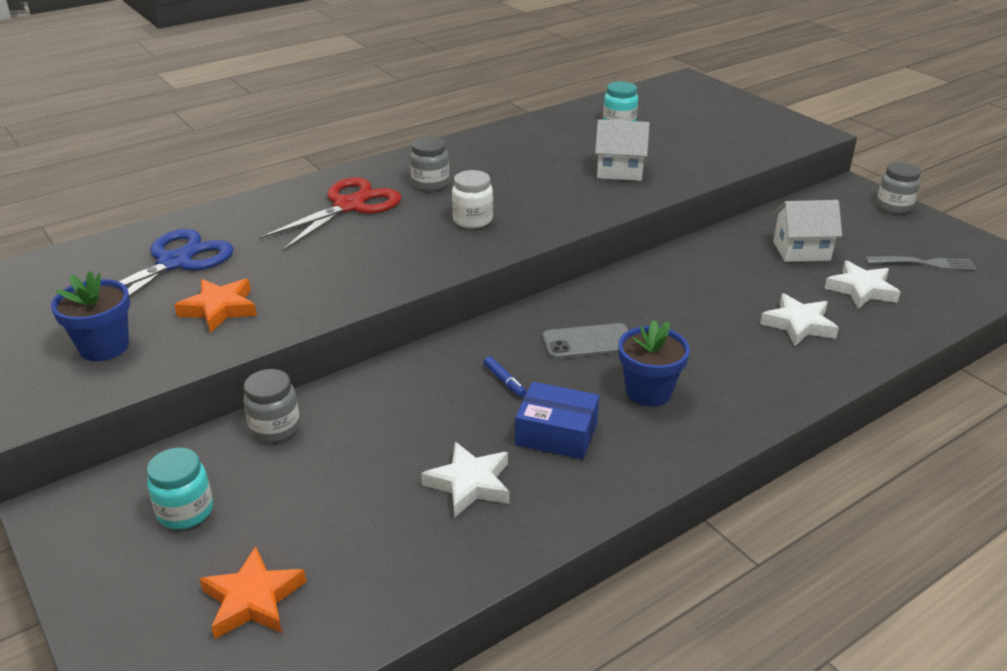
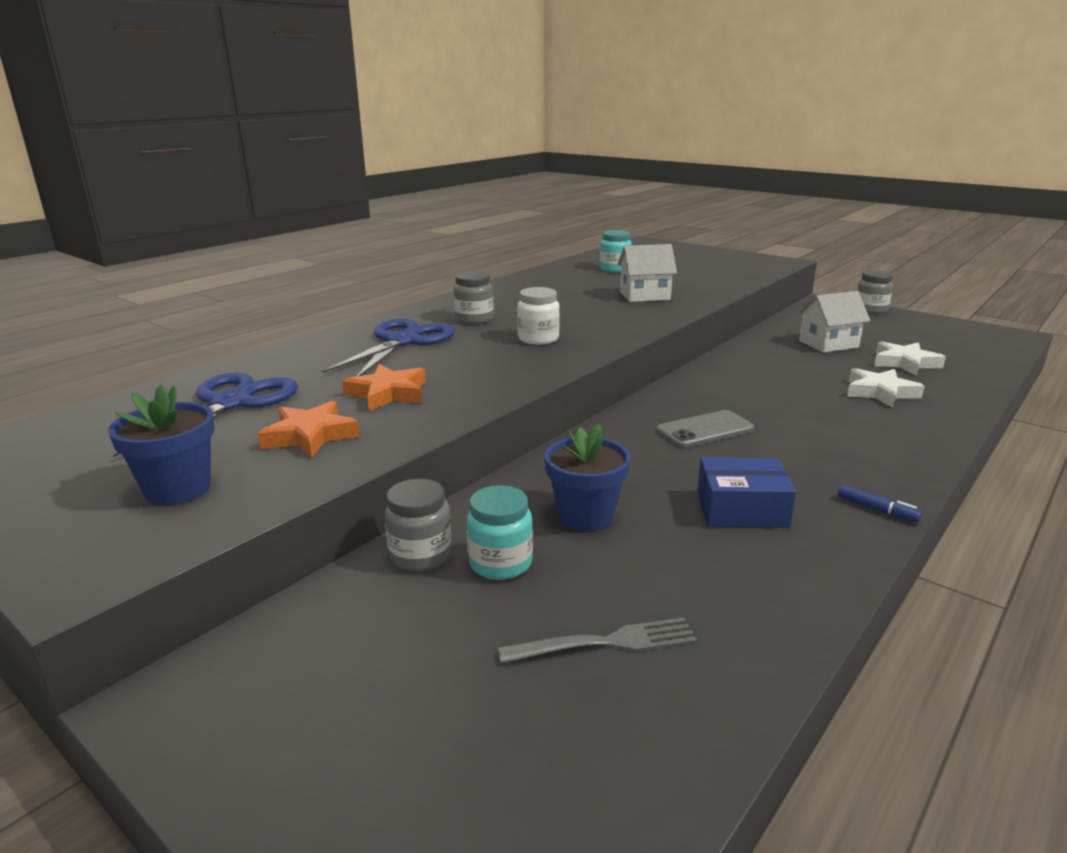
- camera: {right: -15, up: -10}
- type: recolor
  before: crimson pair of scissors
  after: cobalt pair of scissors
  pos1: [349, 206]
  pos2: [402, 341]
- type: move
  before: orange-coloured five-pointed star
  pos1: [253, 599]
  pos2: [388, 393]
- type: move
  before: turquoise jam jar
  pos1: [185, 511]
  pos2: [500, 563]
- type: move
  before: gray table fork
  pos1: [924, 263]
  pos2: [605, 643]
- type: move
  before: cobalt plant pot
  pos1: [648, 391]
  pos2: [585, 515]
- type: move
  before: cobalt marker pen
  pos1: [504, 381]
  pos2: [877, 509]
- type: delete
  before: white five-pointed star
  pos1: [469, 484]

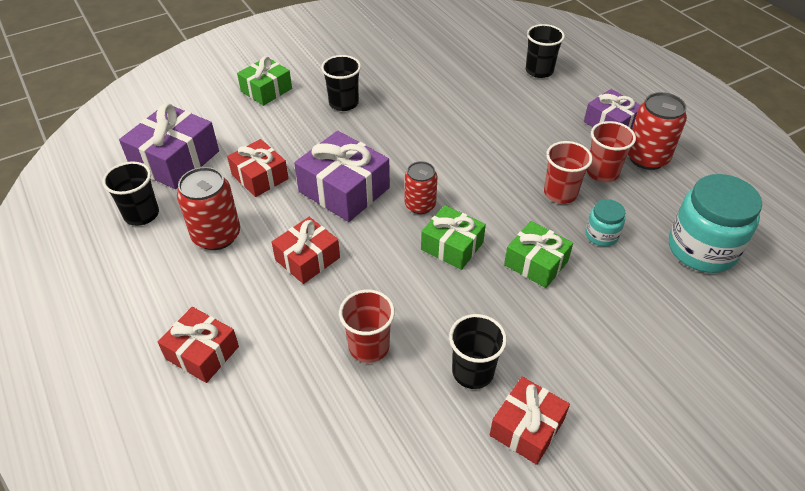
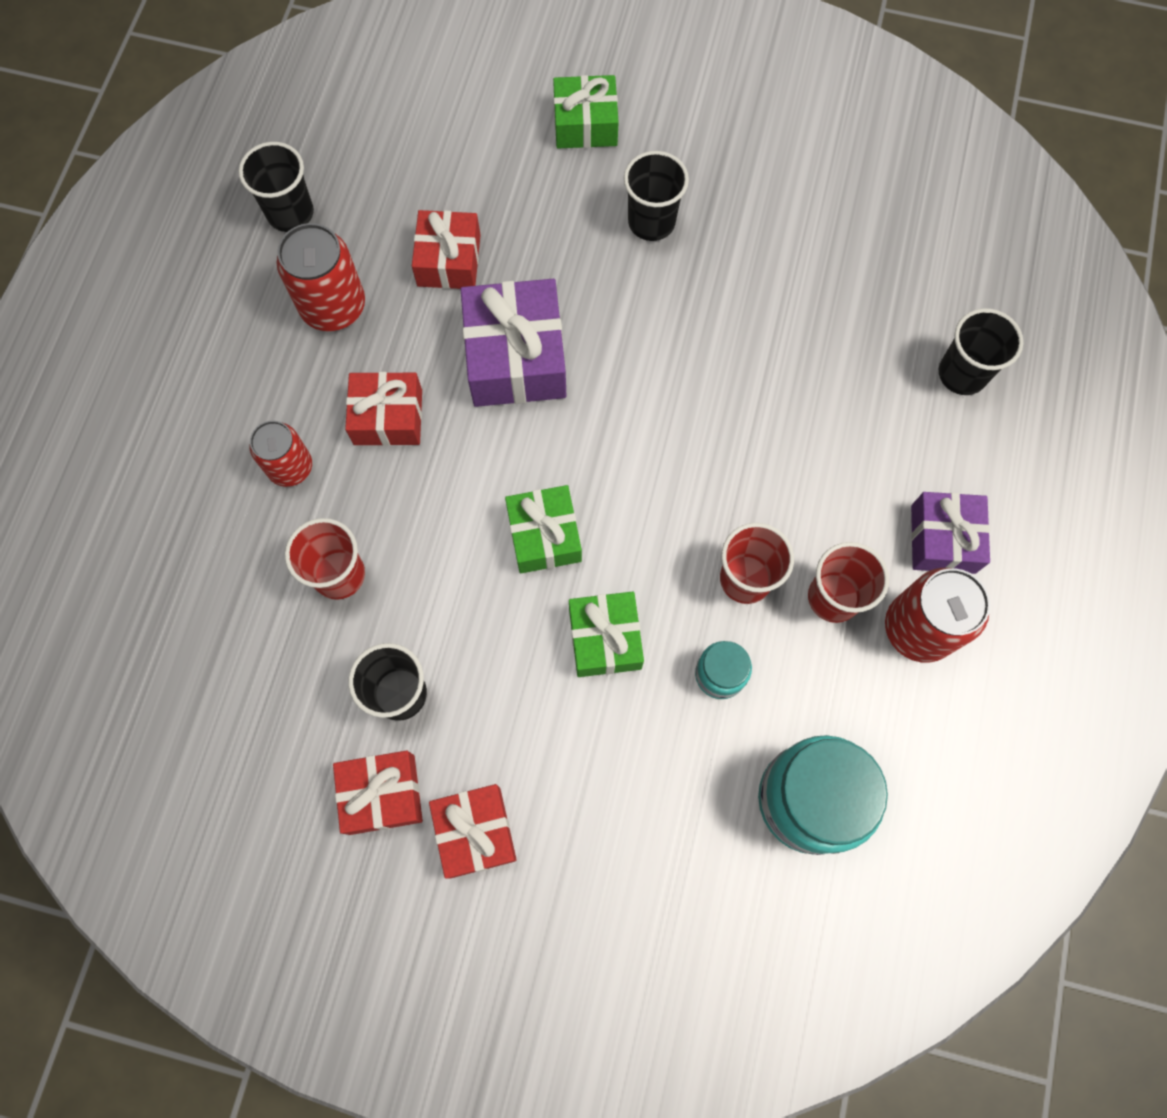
- camera: {right: 45, up: 25}
- type: move
  before: crimson soda can
  pos1: [420, 205]
  pos2: [290, 467]
- type: move
  before: crimson gift
  pos1: [202, 353]
  pos2: [475, 832]
- type: delete
  before: violet gift
  pos1: [175, 160]

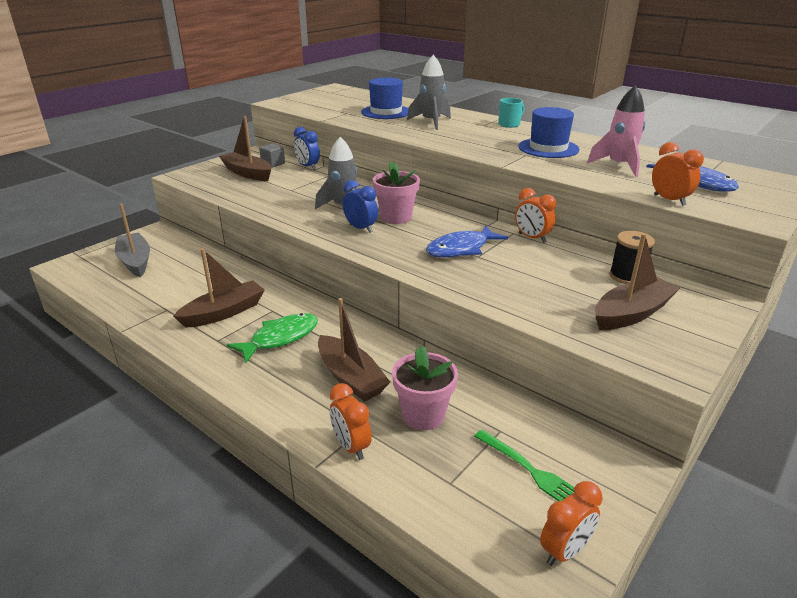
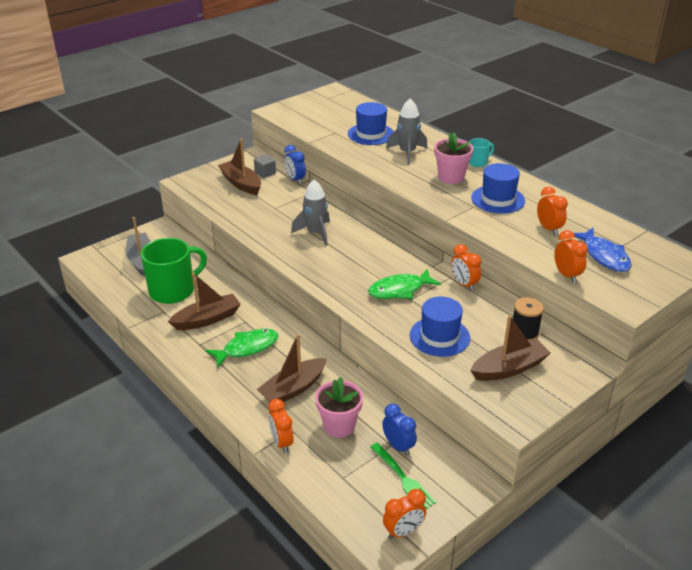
- camera: {right: 10, up: 5}
- type: insert
  after: emerald coffee mug
  pos2: [173, 291]
- type: rotate
  before: brown boat
  pos1: [350, 377]
  pos2: [293, 389]
  turn: 75
- type: recolor
  before: cobalt fish figure
  after: emerald fish figure
  pos1: [461, 249]
  pos2: [399, 290]
- type: move
  before: cobalt bedside clock
  pos1: [361, 228]
  pos2: [398, 446]
- type: insert
  after: cobalt tall hat
  pos2: [439, 336]
- type: move
  before: rosy plant pot
  pos1: [396, 217]
  pos2: [451, 177]
- type: replace
  before: rosy toy rocket
  after: orange-coloured bedside clock
  pos1: [619, 166]
  pos2: [548, 229]

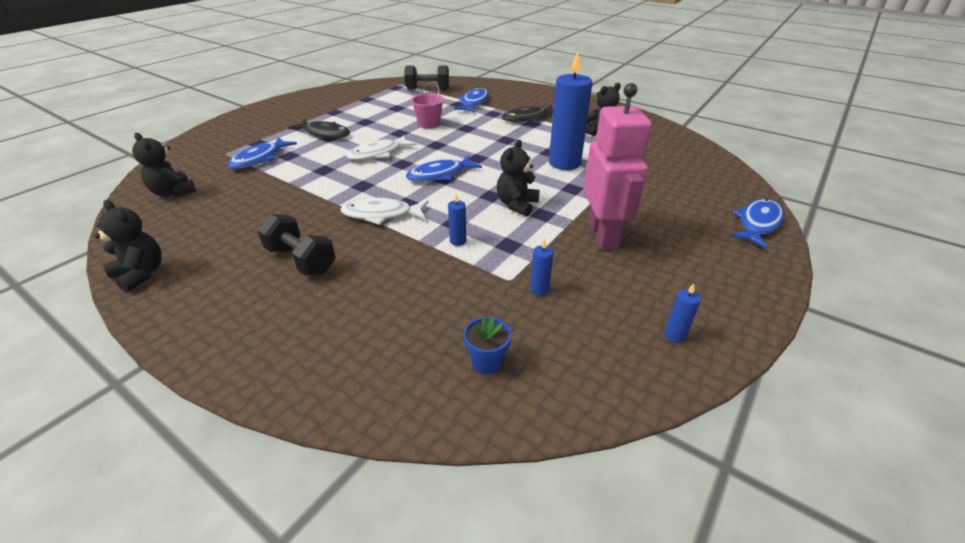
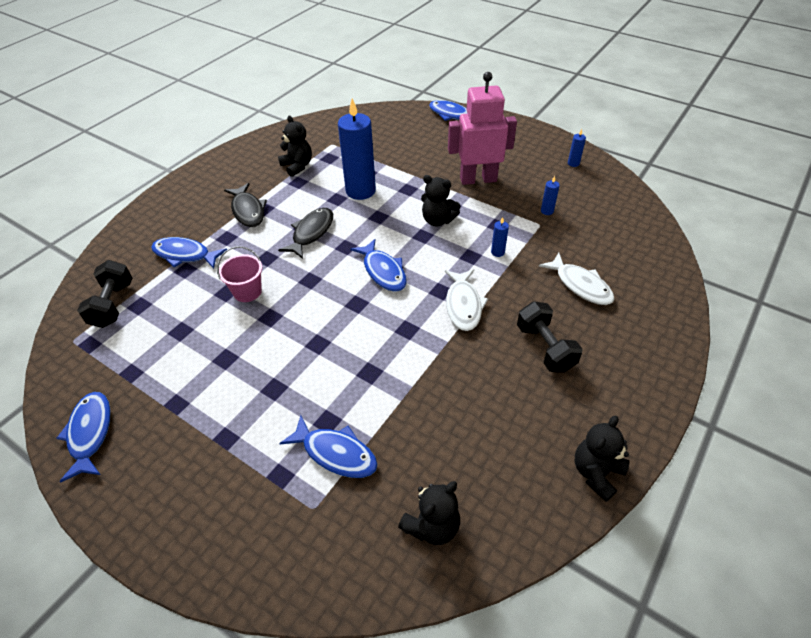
- camera: {right: -90, up: 10}
- type: insert
  after: cobalt fish figure
  pos2: [90, 433]
- type: move
  before: jet-black fish figure
  pos1: [325, 133]
  pos2: [311, 233]
- type: rotate
  before: jet-black dumbbell
  pos1: [301, 260]
  pos2: [545, 348]
  turn: -60
- type: move
  before: white fish figure
  pos1: [378, 154]
  pos2: [580, 285]
- type: delete
  before: cobalt plant pot
  pos1: [487, 362]

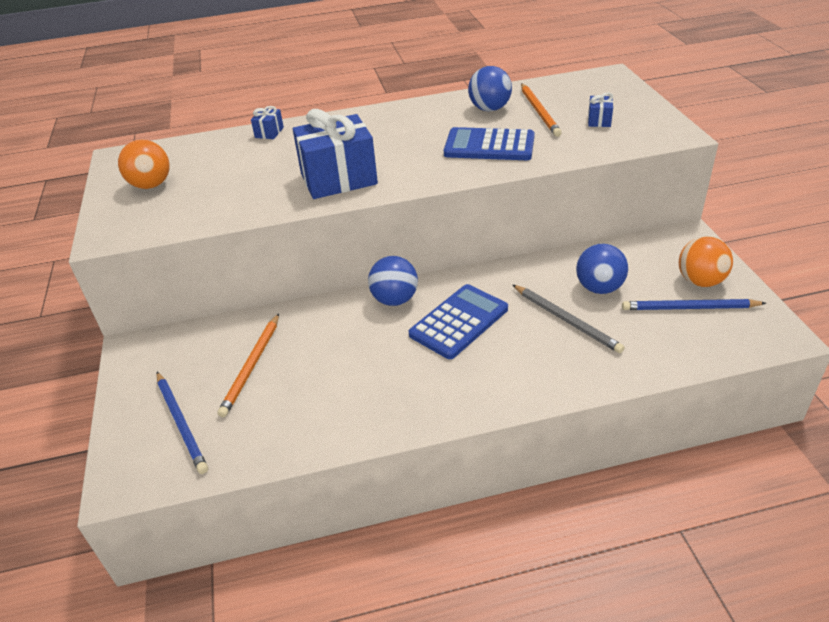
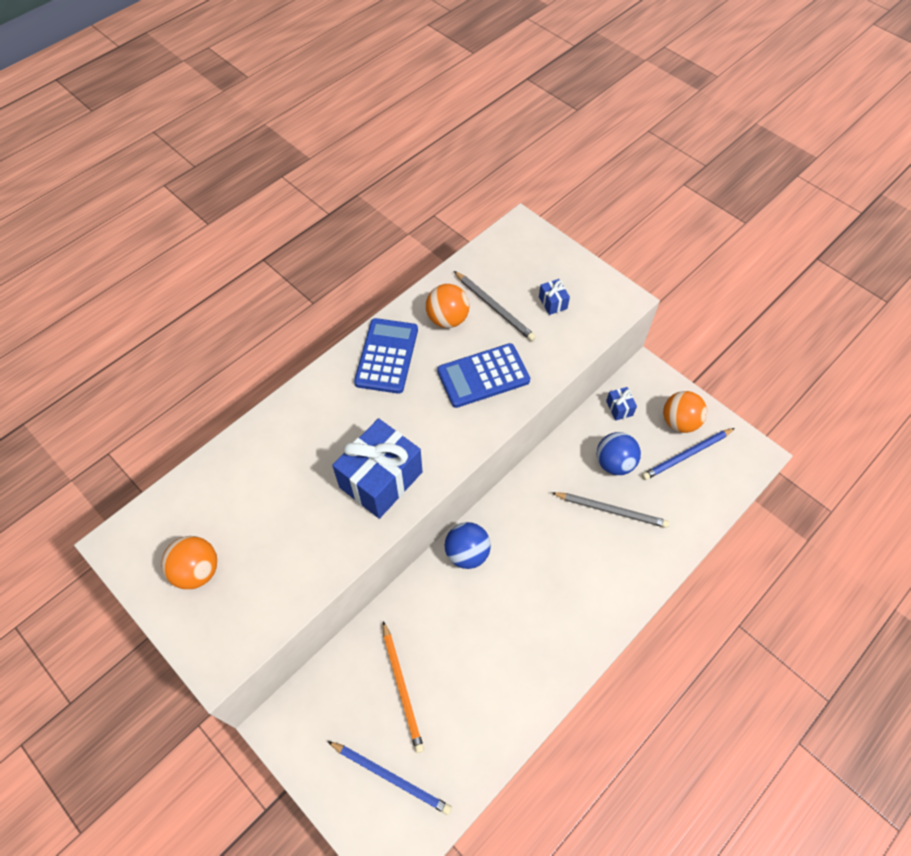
- camera: {right: -35, up: 20}
- type: move
  before: cobalt pocket calculator
  pos1: [459, 322]
  pos2: [387, 356]
- type: recolor
  before: cobalt play ball
  after: orange-coloured play ball
  pos1: [489, 109]
  pos2: [447, 319]
- type: recolor
  before: orange-coloured lead pencil
  after: gray lead pencil
  pos1: [539, 112]
  pos2: [494, 307]
- type: move
  before: cobalt gift
  pos1: [269, 132]
  pos2: [619, 408]

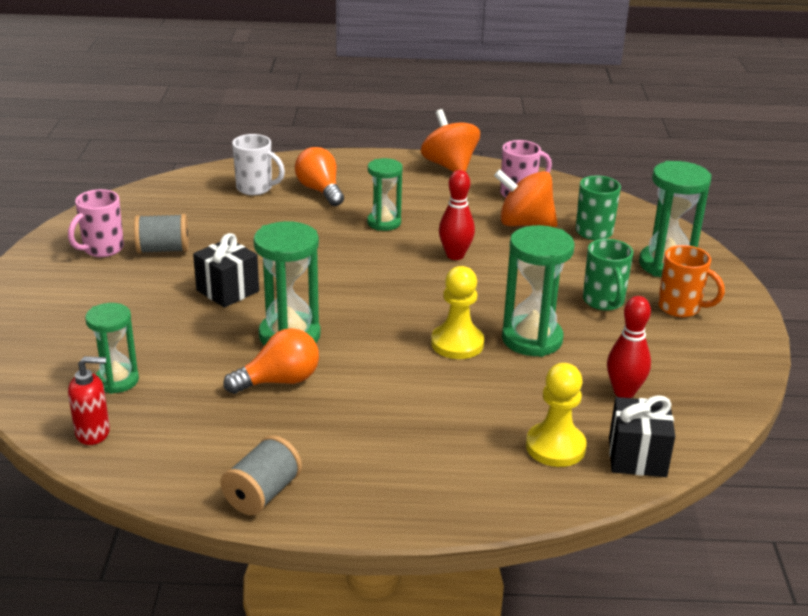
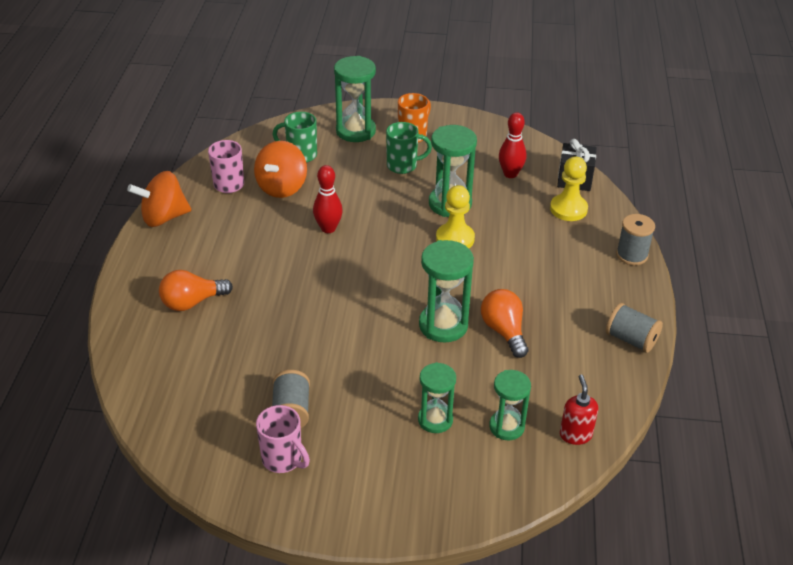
- camera: {right: -85, up: 10}
- type: move
  before: emerald sandglass
  pos1: [384, 223]
  pos2: [435, 420]
- type: insert
  after: gray reel of thread
  pos2: [631, 255]
- type: delete
  before: jet-black gift
  pos1: [227, 291]
- type: delete
  before: white coffee mug
  pos1: [256, 188]

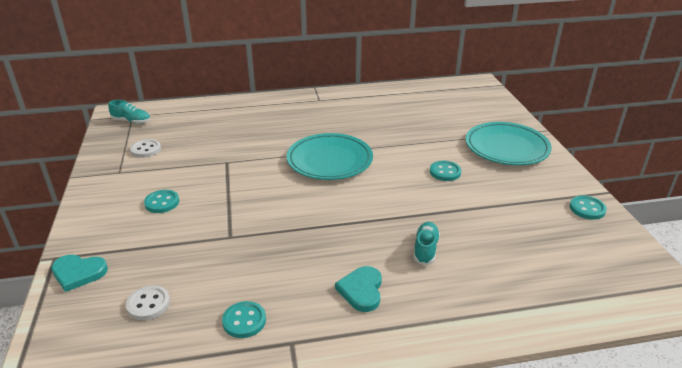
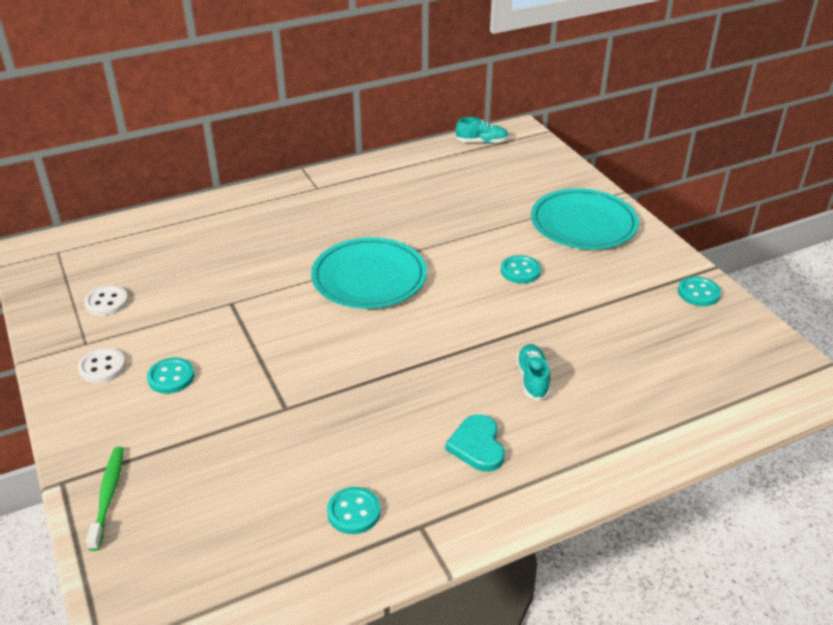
- camera: {right: -15, up: 5}
- type: move
  before: white button
  pos1: [148, 304]
  pos2: [102, 367]
- type: replace
  before: turquoise heart
  after: emerald tooth brush
  pos1: [78, 273]
  pos2: [108, 496]
- type: move
  before: turquoise shoe
  pos1: [131, 121]
  pos2: [481, 142]

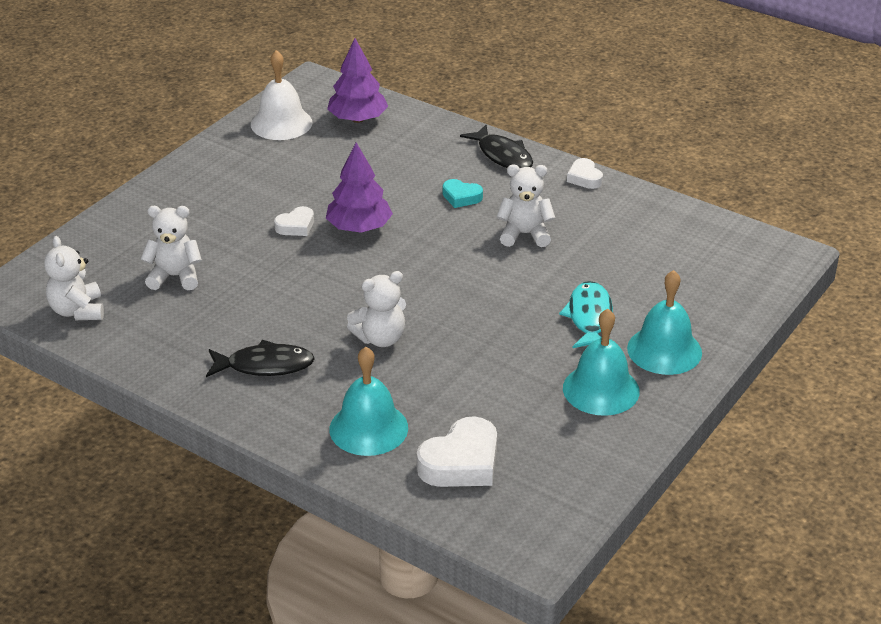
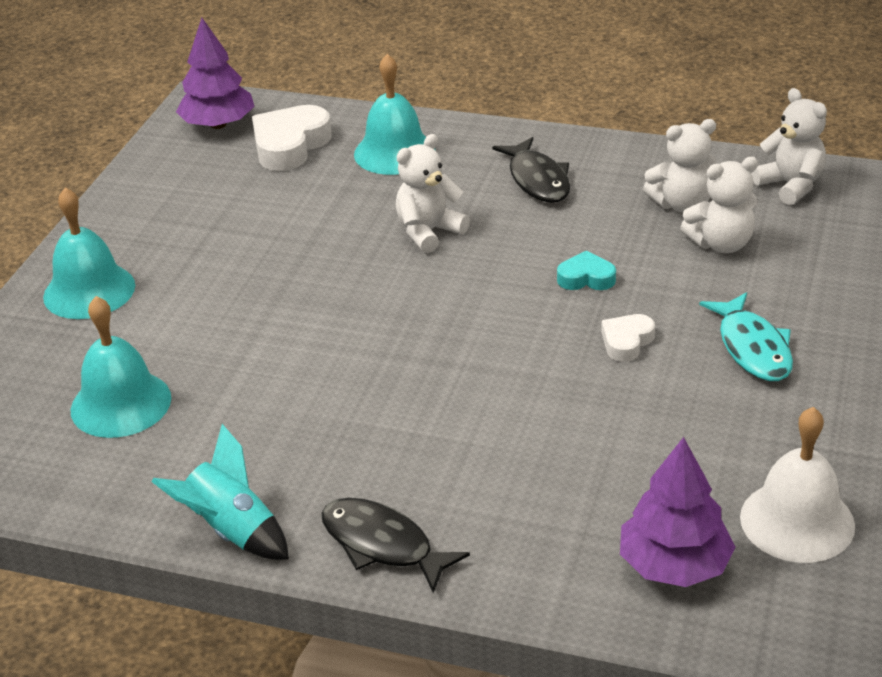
- camera: {right: 165, up: 0}
- type: move
  before: turquoise school bell
  pos1: [601, 389]
  pos2: [121, 403]
- type: replace
  before: white heart
  after: turquoise toy rocket
  pos1: [584, 178]
  pos2: [231, 531]
- type: move
  before: violet toy tree
  pos1: [359, 227]
  pos2: [218, 124]
- type: rotate
  before: jet-black fish figure
  pos1: [265, 366]
  pos2: [537, 180]
  turn: -90
- type: move
  before: turquoise heart
  pos1: [461, 197]
  pos2: [586, 278]
- type: move
  before: white stuffed bear
  pos1: [524, 234]
  pos2: [682, 204]
- type: move
  before: turquoise fish figure
  pos1: [589, 317]
  pos2: [752, 348]

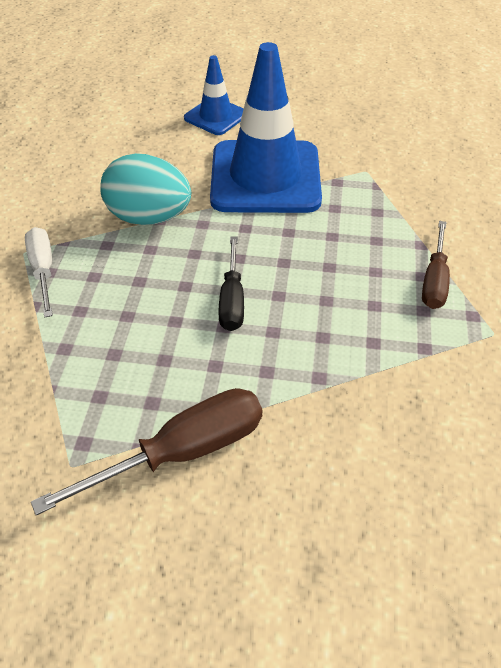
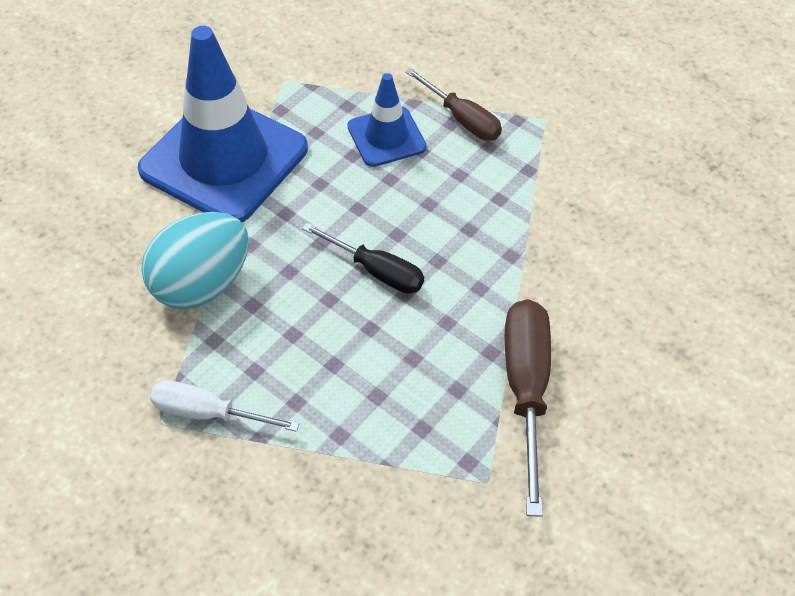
- camera: {right: -60, up: 5}
- type: move
  before: cobalt traffic cone
  pos1: [216, 116]
  pos2: [386, 137]

